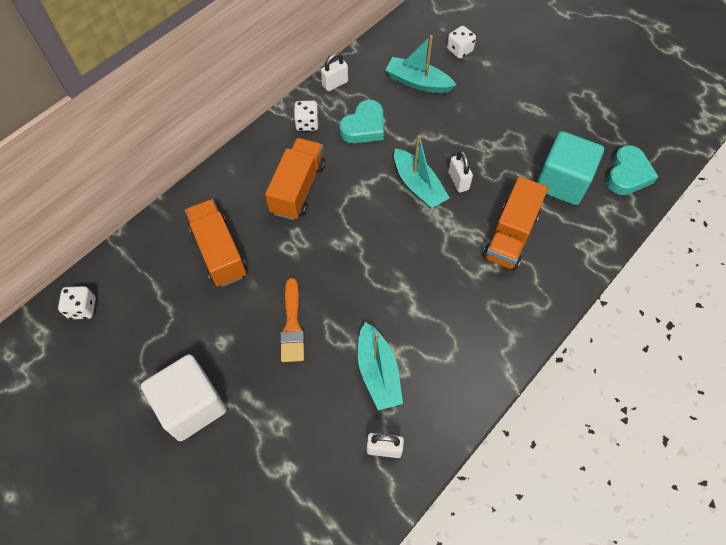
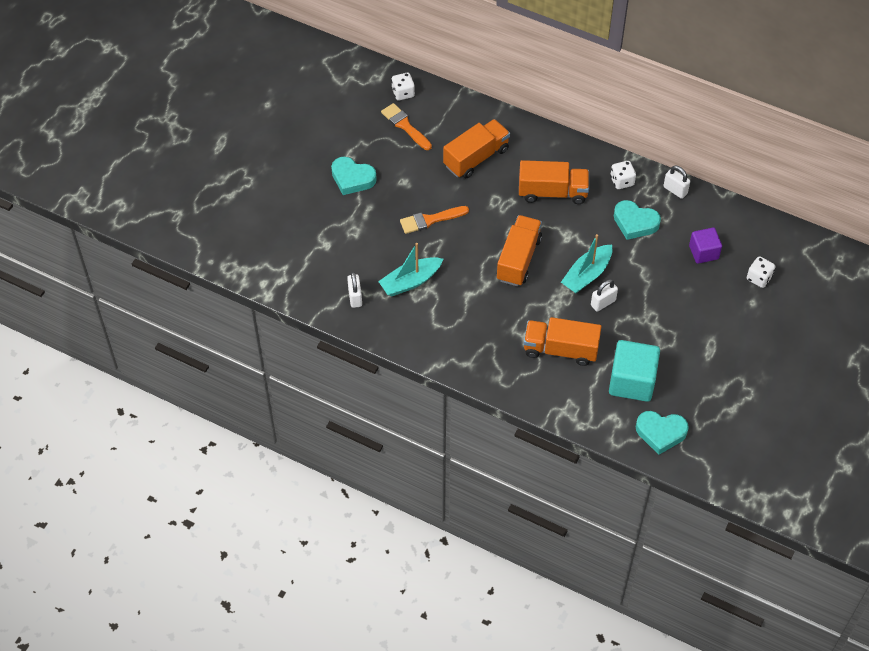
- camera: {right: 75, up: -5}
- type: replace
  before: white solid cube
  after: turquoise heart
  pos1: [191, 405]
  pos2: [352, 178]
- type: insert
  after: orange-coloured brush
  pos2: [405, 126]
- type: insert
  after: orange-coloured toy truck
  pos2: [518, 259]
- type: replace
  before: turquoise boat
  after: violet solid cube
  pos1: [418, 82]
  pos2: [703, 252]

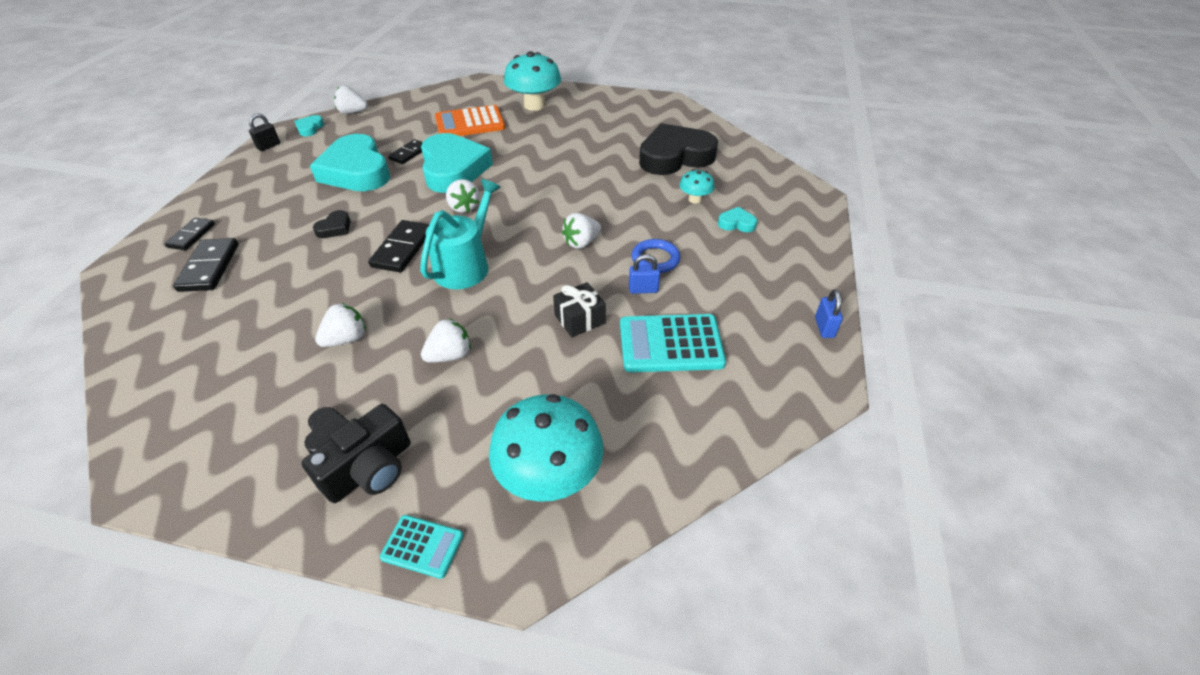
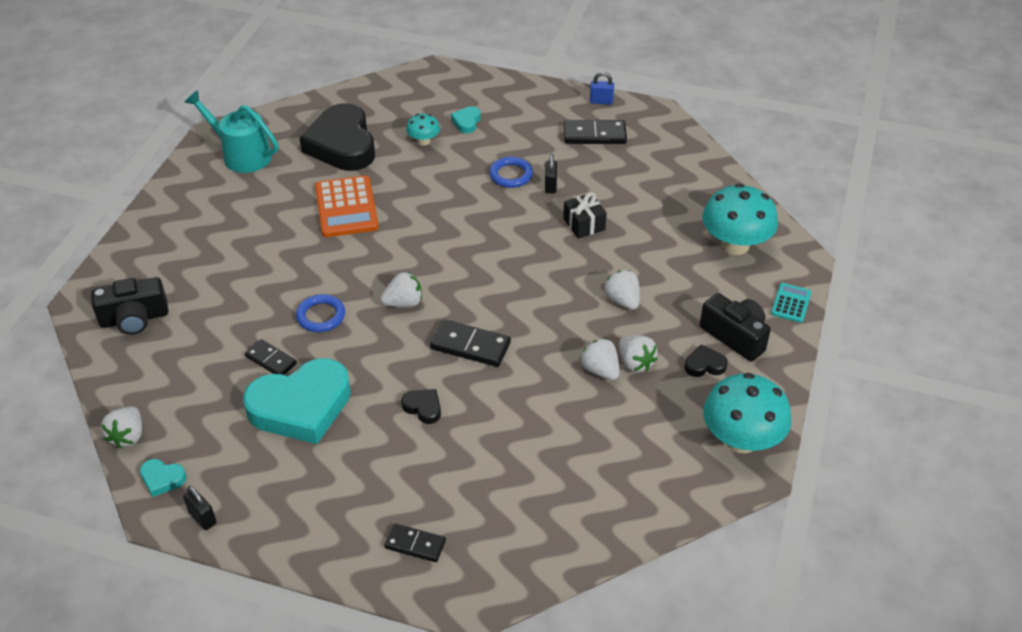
- camera: {right: -85, up: 0}
- type: insert
  after: jet-black photo camera
  pos2: [134, 318]
- type: move
  before: turquoise watering can
  pos1: [465, 266]
  pos2: [242, 155]
- type: replace
  before: turquoise heart
  after: cobalt ring
  pos1: [453, 169]
  pos2: [321, 316]
- type: move
  before: orange-coloured pocket calculator
  pos1: [470, 123]
  pos2: [346, 207]
- type: recolor
  before: cobalt padlock
  after: jet-black padlock
  pos1: [643, 289]
  pos2: [550, 186]
- type: move
  before: jet-black domino tile
  pos1: [209, 267]
  pos2: [594, 135]
- type: move
  before: white toy strawberry
  pos1: [581, 243]
  pos2: [635, 363]
- type: move
  before: turquoise toadstool
  pos1: [534, 105]
  pos2: [741, 440]
- type: delete
  before: turquoise pocket calculator
  pos1: [670, 344]

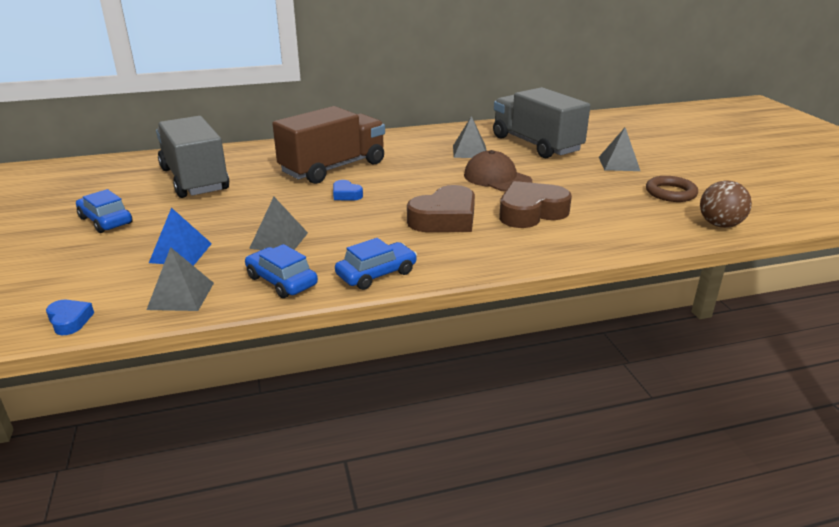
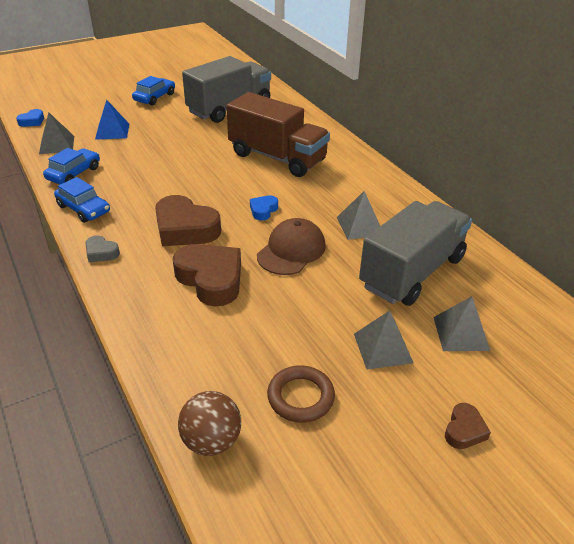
- camera: {right: 75, up: 10}
- type: insert
  after: gray heart
  pos2: [101, 252]
- type: move
  before: cobalt heart
  pos1: [346, 195]
  pos2: [263, 210]
- type: move
  before: gray pyramid
  pos1: [279, 240]
  pos2: [461, 333]
- type: insert
  after: brown heart
  pos2: [464, 430]

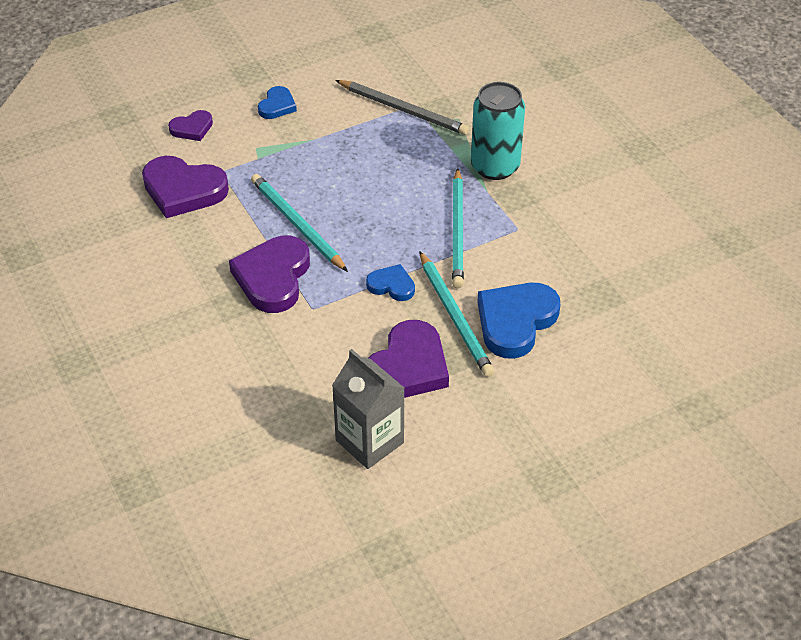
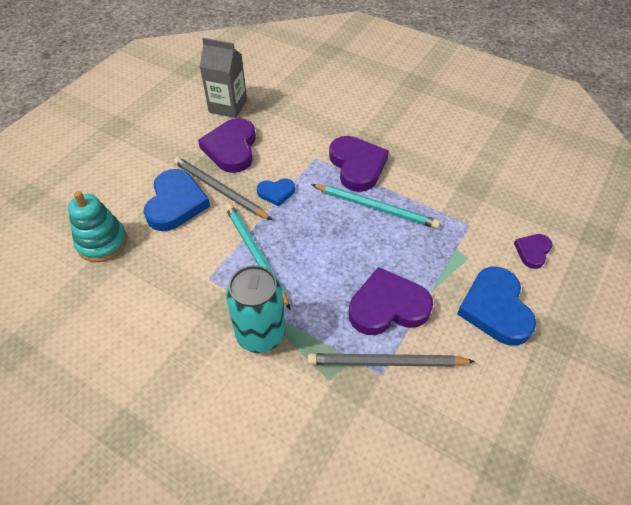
- camera: {right: 150, up: 5}
- type: insert
  after: turquoise stacking toy
  pos2: [102, 242]
- type: recolor
  before: turquoise lead pencil
  after: gray lead pencil
  pos1: [455, 317]
  pos2: [219, 190]
- type: move
  before: violet heart
  pos1: [183, 190]
  pos2: [388, 306]
- type: resize
  before: cobalt heart
  pos1: [277, 106]
  pos2: [495, 309]
  scale: 1.88

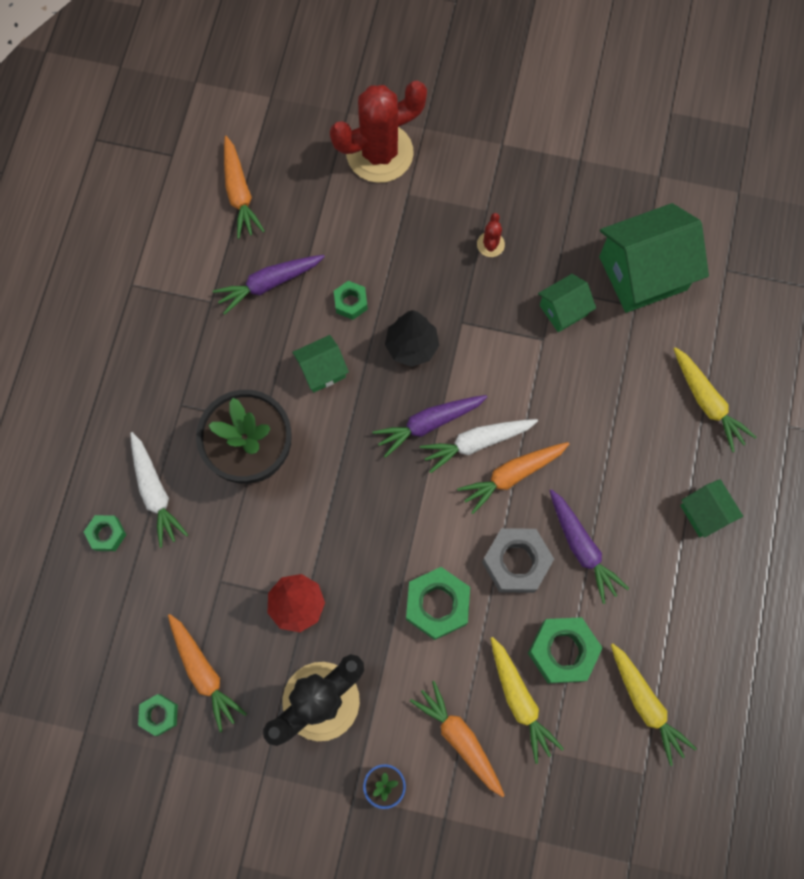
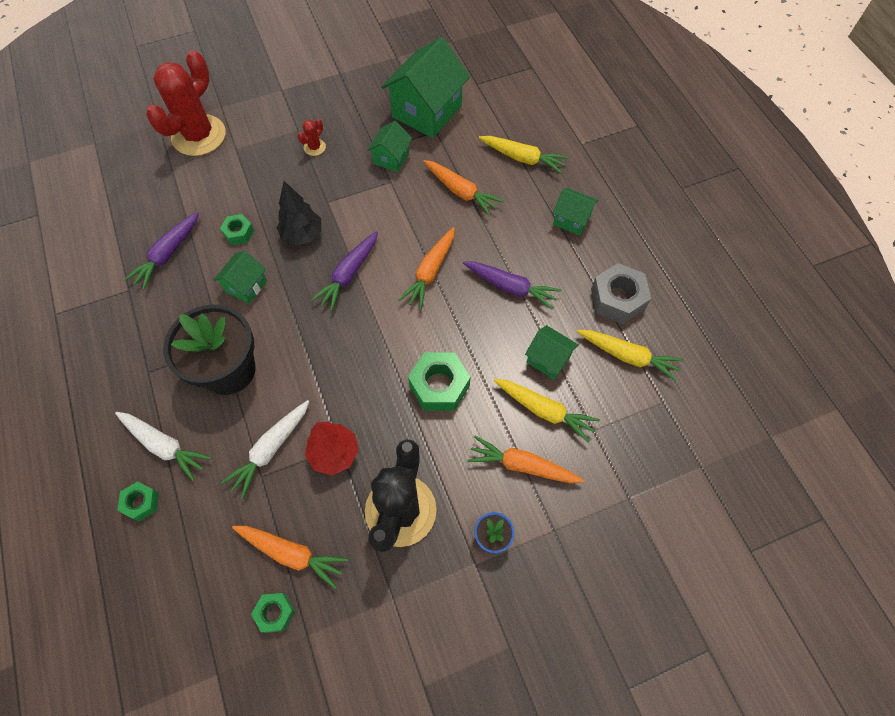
- camera: {right: -35, up: -10}
- type: move
  before: white carrot
  pos1: [476, 442]
  pos2: [270, 449]
- type: rotate
  before: crimson saguaro cactus
  pos1: [490, 244]
  pos2: [314, 147]
  turn: 60
- type: move
  before: orange-coloured carrot
  pos1: [239, 193]
  pos2: [461, 192]
- type: replace
  before: emerald hex nut
  after: emerald toy house
  pos1: [562, 651]
  pos2: [548, 359]
- type: move
  before: gray hex nut
  pos1: [516, 562]
  pos2: [617, 299]

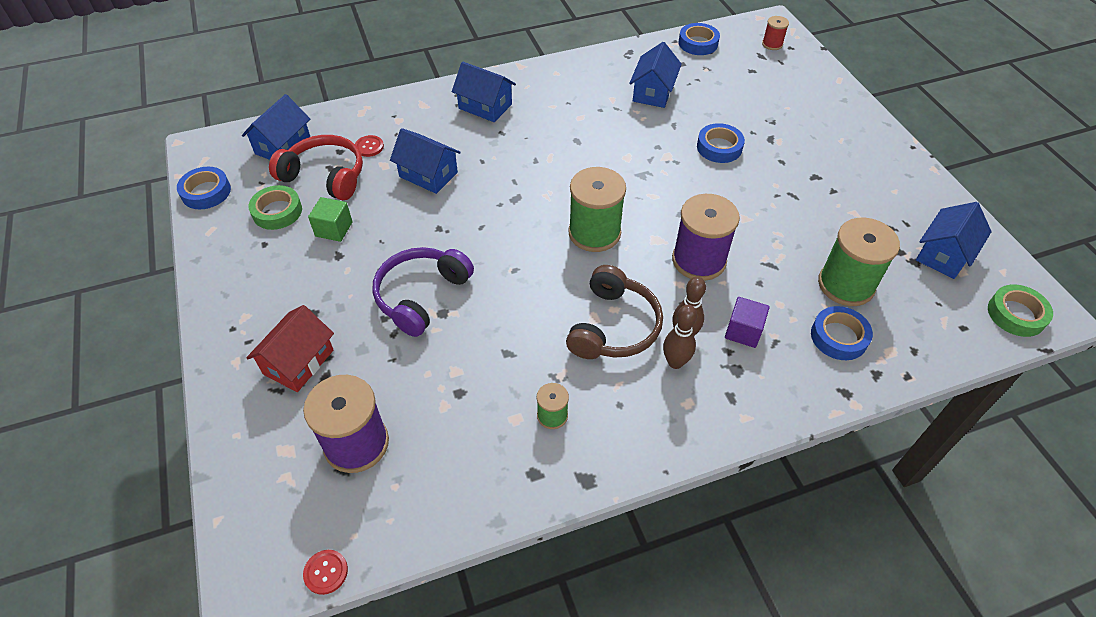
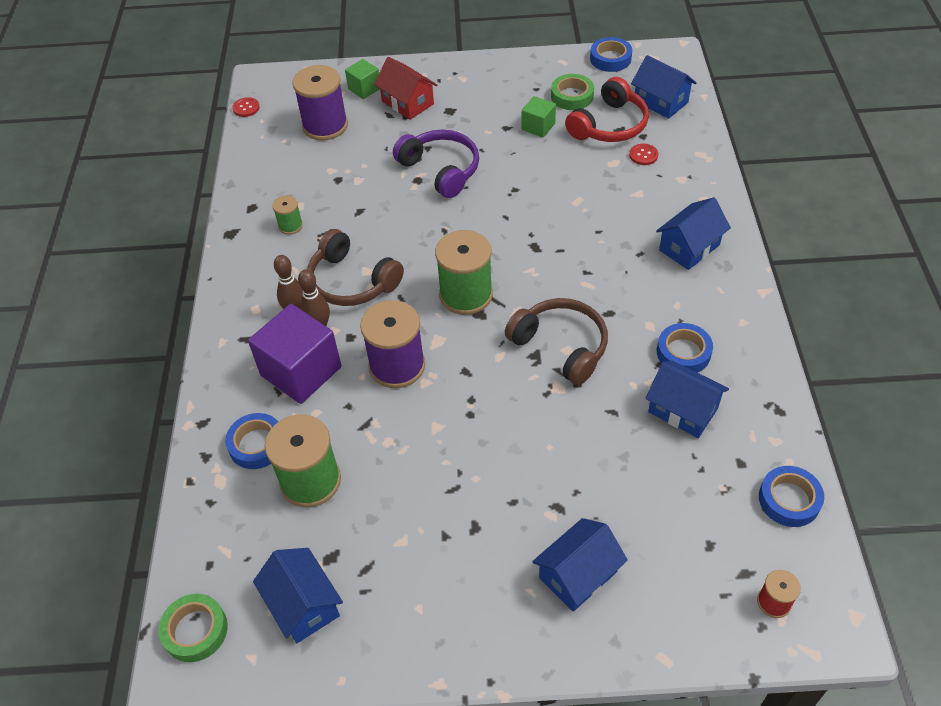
- camera: {right: 110, up: 0}
- type: resize
  before: violet solid cube
  pos1: [743, 331]
  pos2: [301, 371]
  scale: 1.91
- type: insert
  after: emerald solid cube
  pos2: [364, 89]
- type: insert
  after: brown over-ear headphones
  pos2: [561, 346]
- type: move
  before: cobalt toy house
  pos1: [428, 174]
  pos2: [578, 575]
- type: move
  before: cobalt roll of tape
  pos1: [719, 147]
  pos2: [683, 352]

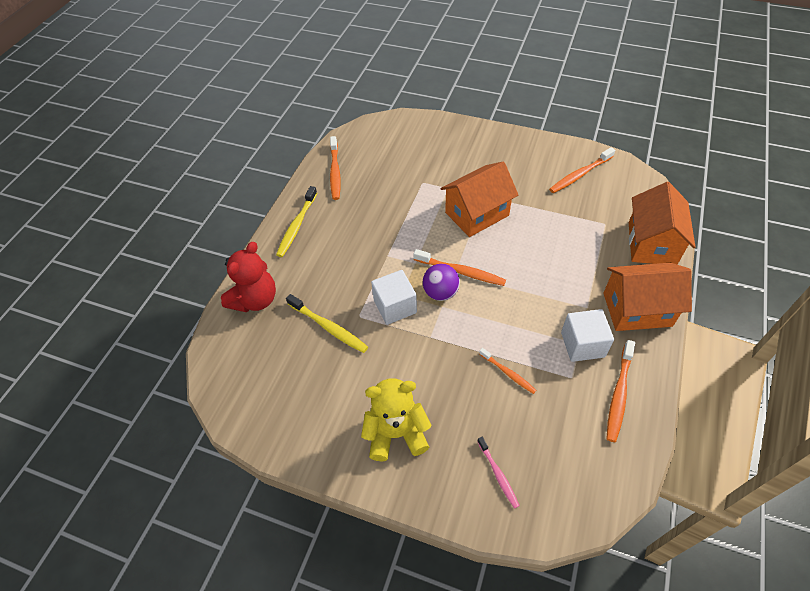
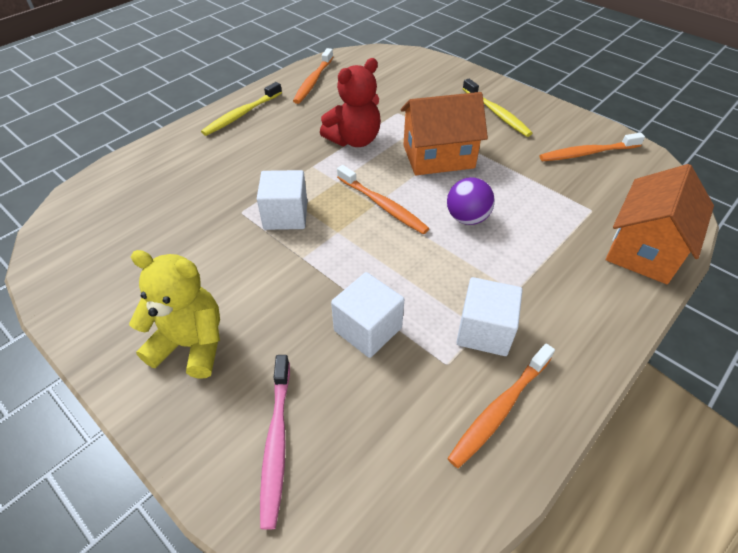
- camera: {right: 20, up: -5}
- type: resize
  before: rosy tooth brush
  pos1: [498, 474]
  pos2: [276, 443]
  scale: 1.59
- type: move
  before: crimson stuffed bear
  pos1: [255, 300]
  pos2: [354, 140]
- type: replace
  before: orange-coloured tooth brush
  after: white solid cube
  pos1: [508, 373]
  pos2: [368, 329]
- type: move
  before: violet play ball
  pos1: [440, 293]
  pos2: [467, 218]
- type: move
  before: bright yellow tooth brush
  pos1: [328, 327]
  pos2: [496, 113]
- type: delete
  before: orange-coloured toy house
  pos1: [637, 309]

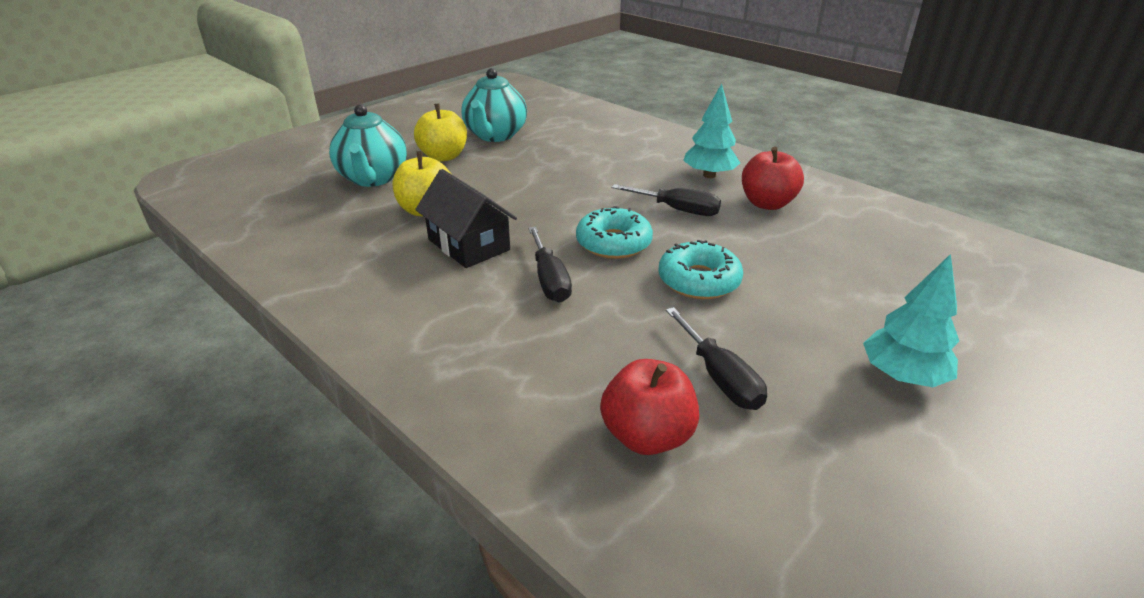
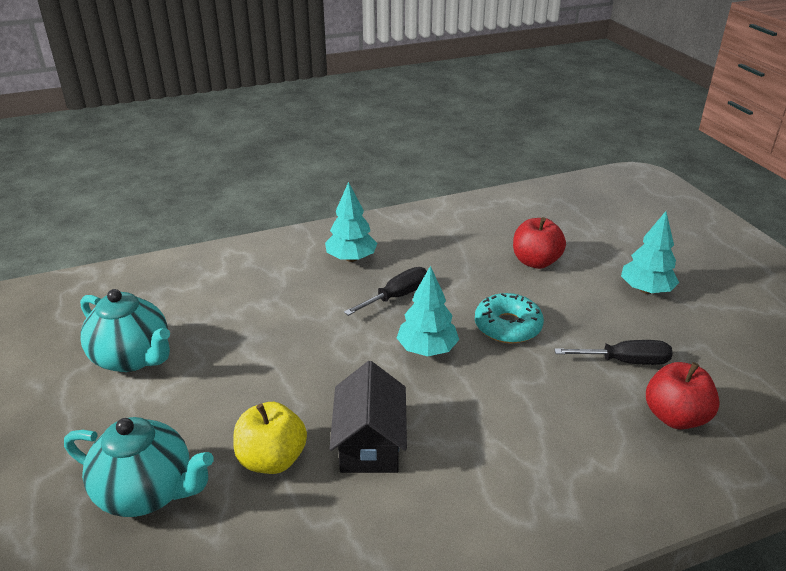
- camera: {right: -65, up: 0}
- type: rotate
  before: jet-black toy house
  pos1: [468, 245]
  pos2: [370, 443]
  turn: -75
- type: replace
  before: turquoise donut
  after: turquoise toy tree
  pos1: [613, 243]
  pos2: [427, 349]
- type: move
  before: crimson apple fruit
  pos1: [767, 203]
  pos2: [535, 262]
- type: delete
  before: bright yellow apple fruit
  pos1: [443, 156]
- type: delete
  before: jet-black screwdriver
  pos1: [549, 280]

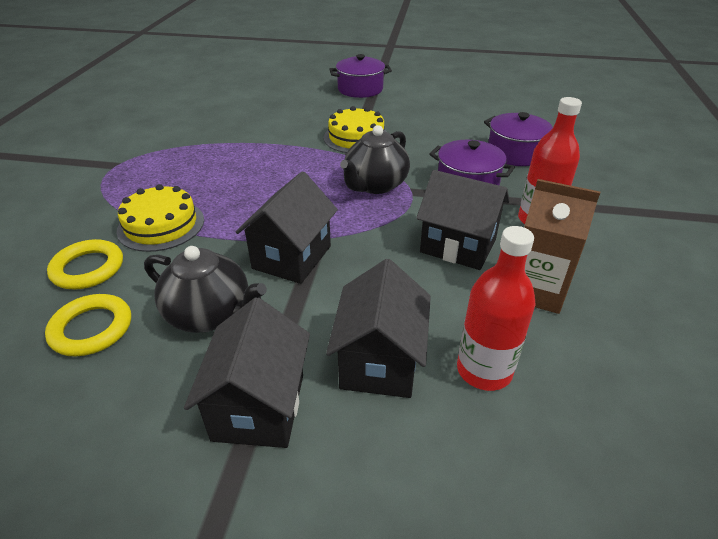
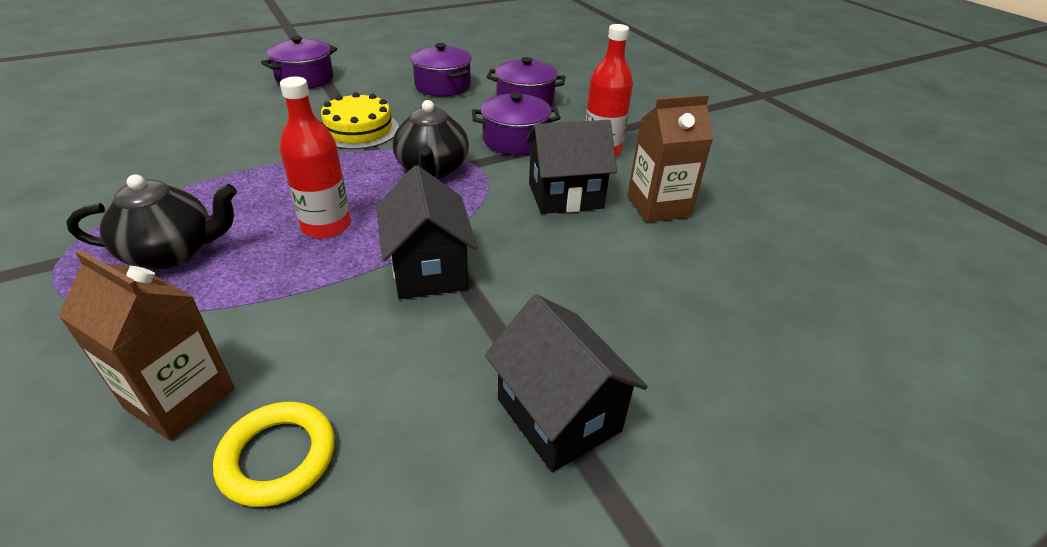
- camera: {right: -40, up: 0}
- type: replace
  before: bright yellow ring
  after: brown carton
  pos1: [88, 268]
  pos2: [180, 398]
- type: move
  before: jet-black china teapot
  pos1: [210, 314]
  pos2: [172, 252]
- type: move
  before: crimson drink bottle
  pos1: [484, 370]
  pos2: [326, 226]
- type: insert
  after: violet cooking pot
  pos2: [442, 86]
- type: delete
  before: bright yellow cake
  pos1: [161, 225]
- type: delete
  before: jet-black toy house
  pos1: [379, 361]

